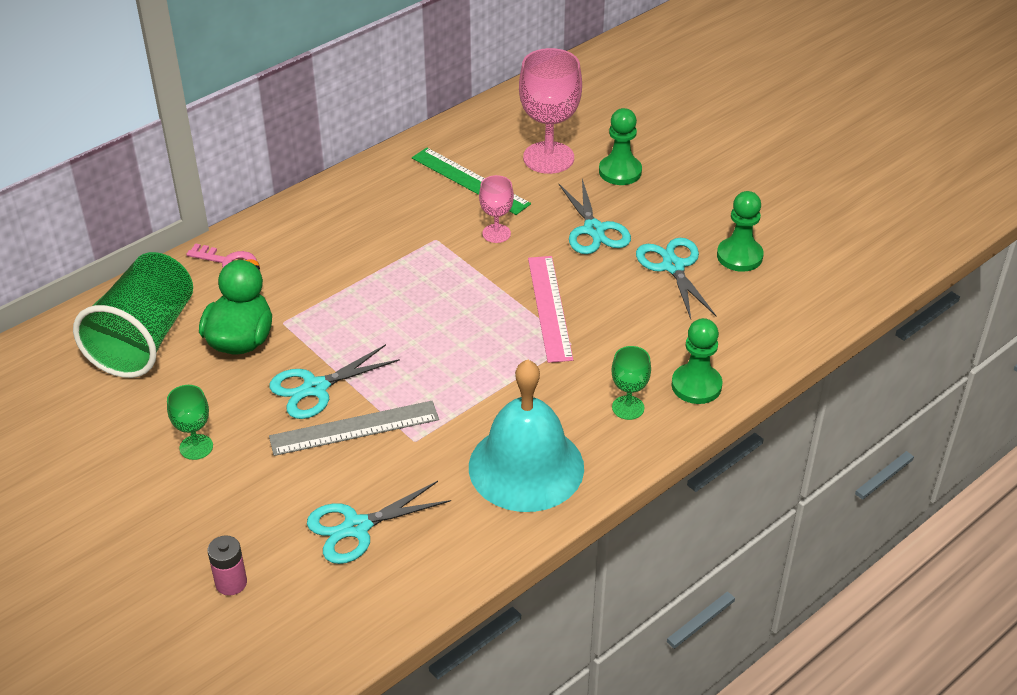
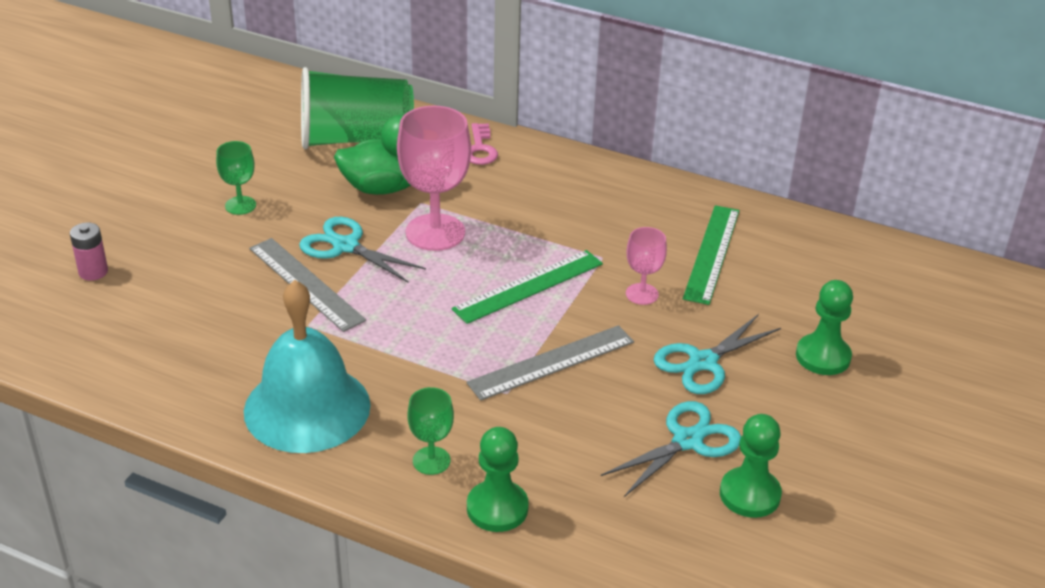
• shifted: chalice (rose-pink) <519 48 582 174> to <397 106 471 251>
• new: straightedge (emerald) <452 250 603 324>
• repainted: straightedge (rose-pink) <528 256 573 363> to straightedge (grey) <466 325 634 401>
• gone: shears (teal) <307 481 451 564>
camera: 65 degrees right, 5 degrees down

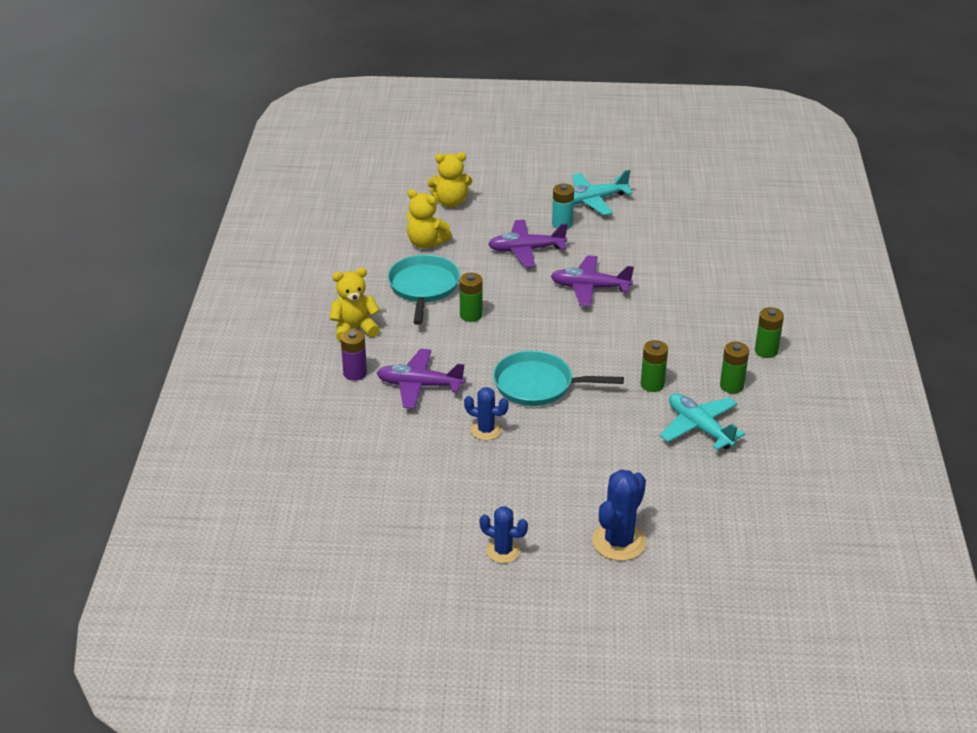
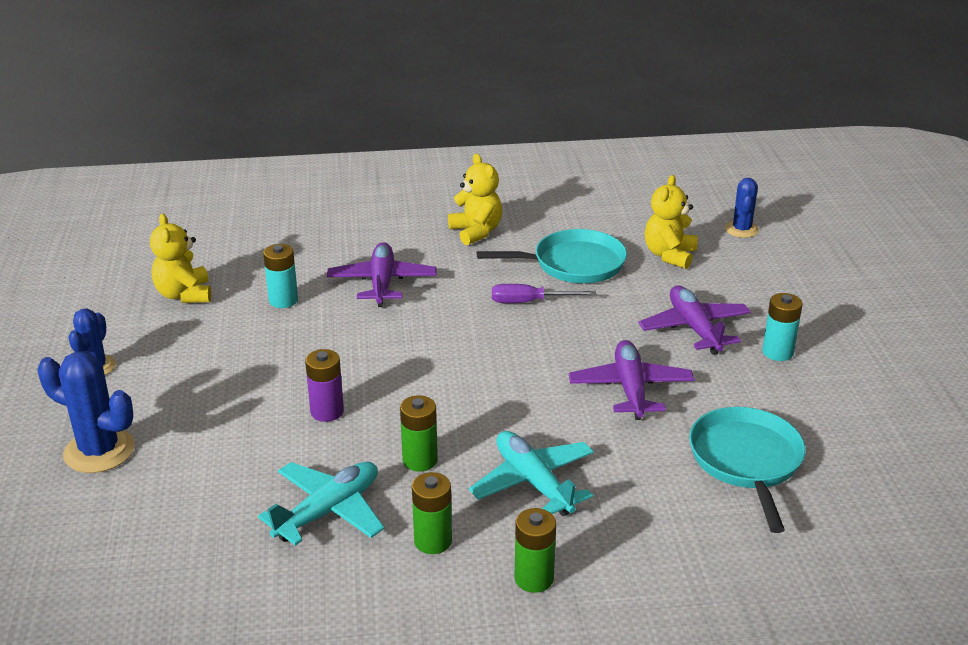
• shifted: teddy (bright yellow) <427 152 472 207> to <150 214 211 303>
• new: AA battery (teal) <263 244 298 308>
• shifted: AA battery (violet) <340 329 367 381> to <305 349 344 422>
• shifted: aeroplane (teal) <572 170 633 215> to <469 431 594 516>
• swapped: AA battery (emerald) <459 273 483 322> to hand screwdriver (violet) <492 284 596 303>
• shifted: pan (teal) <493 351 624 406> to <689 407 806 533>
• shifted: saguaro cactus (blue) <464 387 509 440> to <725 178 759 238>
camera: 80 degrees right, 5 degrees down

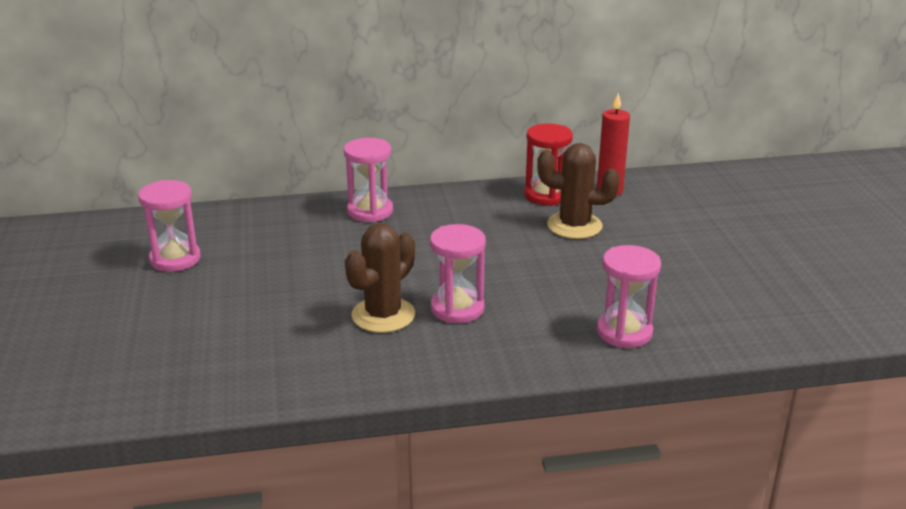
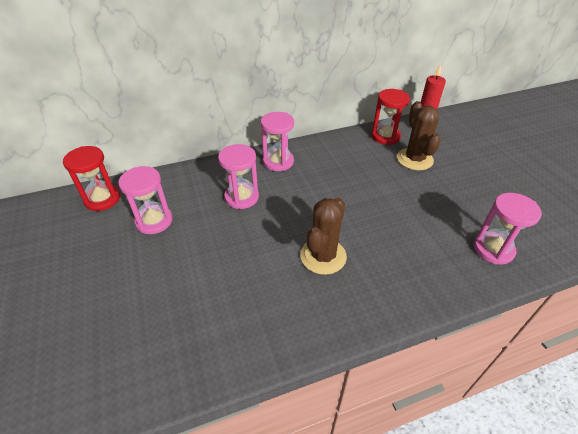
• new: hourglass (crimson) <63 146 120 211>
• shifted: hourglass (rose-pink) <430 224 486 323> to <218 144 259 209>
• rotated: saguaro cactus (brown) <537 143 620 239> = <397 101 441 170> 75 degrees clockwise
camera: 10 degrees left, 15 degrees up

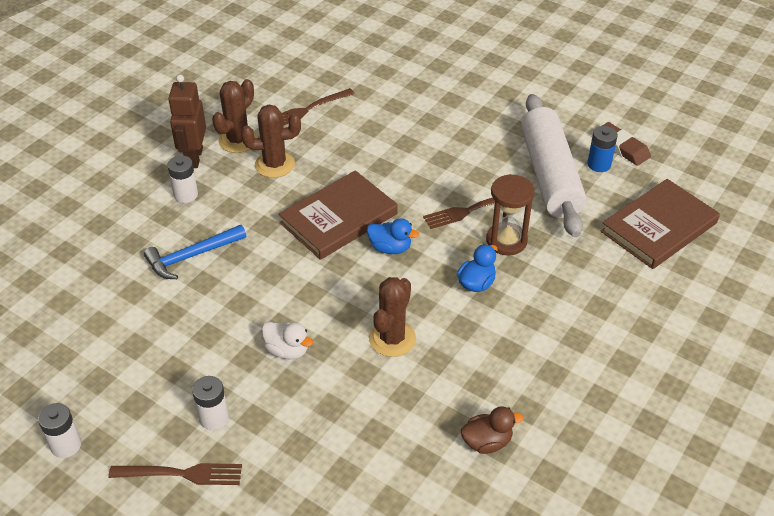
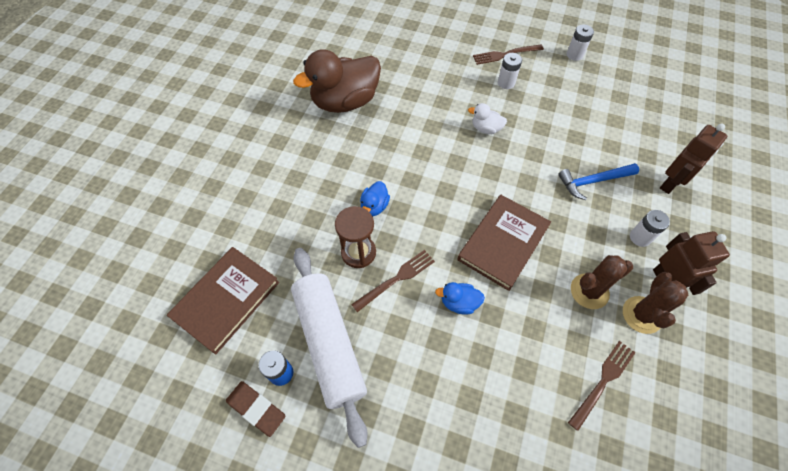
• scaled: toy duck (brown) <461 406 523 454> = <293 49 381 113> x2.27
• shifted: toy duck (blue) <367 219 419 254> to <435 282 485 315>
• rotated: hammer (blue) <144 225 246 279> = <558 163 639 200> 150 degrees counterclockwise
• new: robot (brown) <660 124 727 194>
• gone: saguaro cactus (brown) <369 277 416 357>
camera: 165 degrees right, 15 degrees up

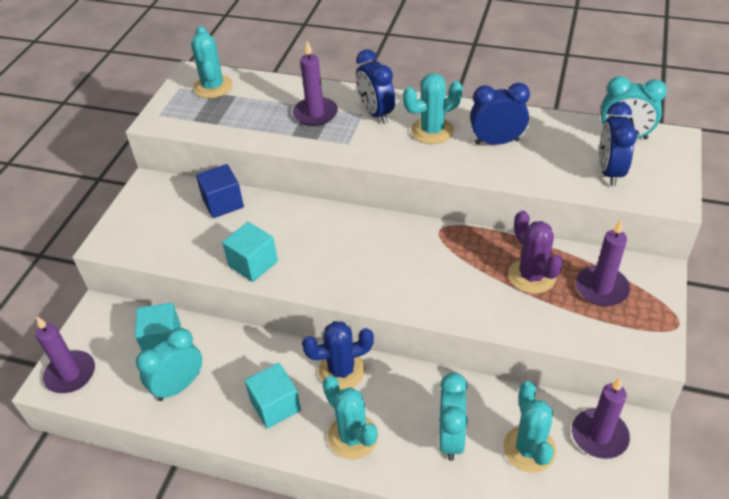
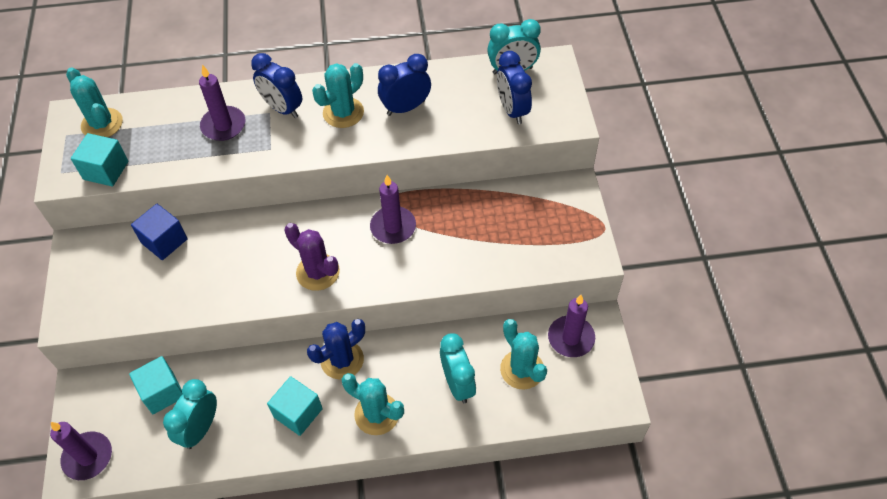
• shifted: solid cube (teal) <222 222 278 282> to <71 133 128 186>
• shifted: saguaro cactus (violet) <508 211 563 294> to <284 223 340 291>
• shifted: wax candle (violet) <576 220 630 306> to <370 175 416 244>
camera: 25 degrees left, 10 degrees up

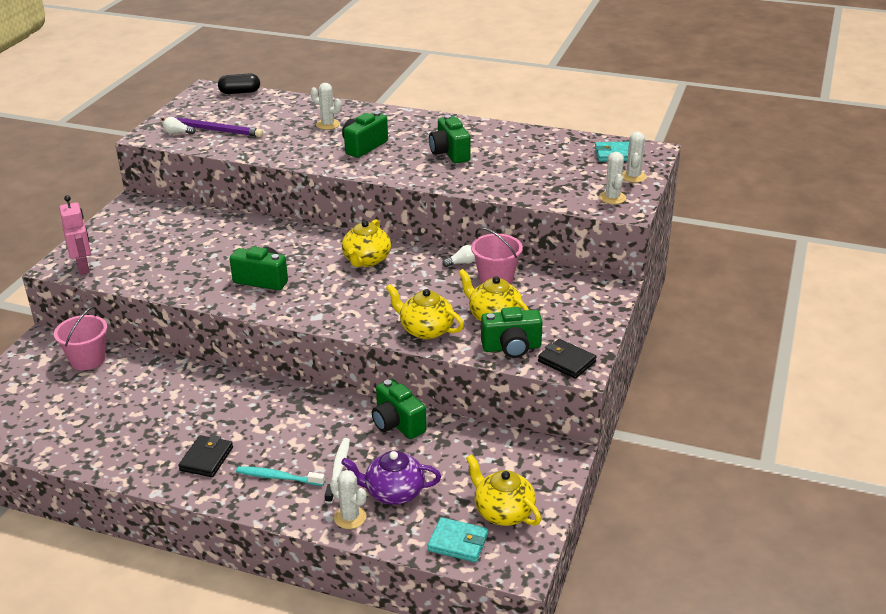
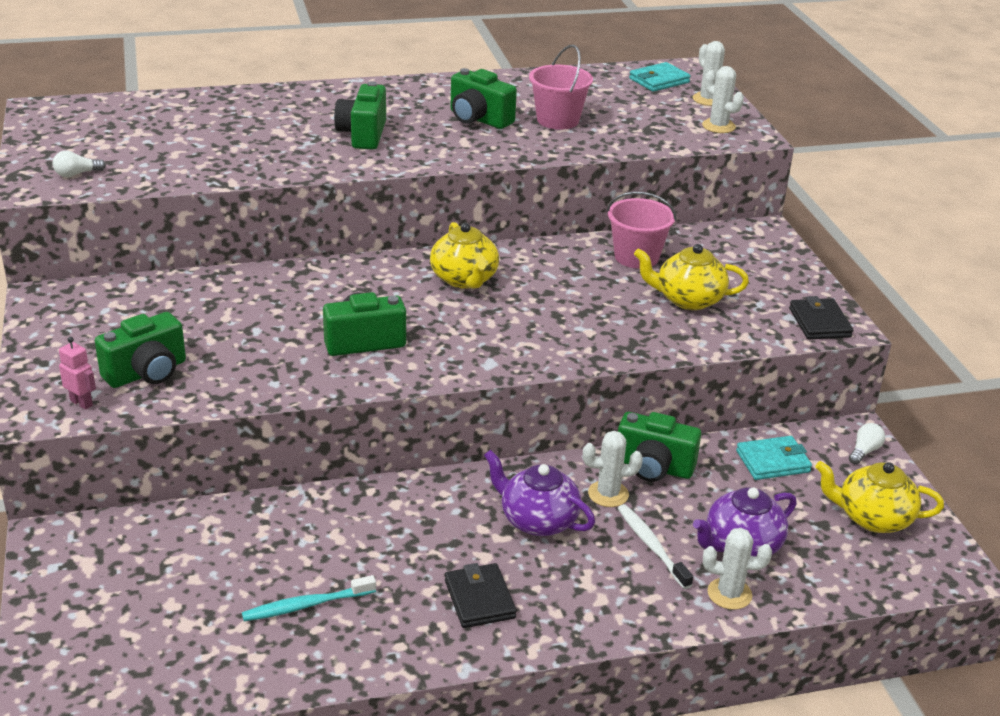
• scaled: robot (rose-pink) <59 195 91 275> = <59 337 96 410> x0.60
• shifted: compact camera (emerald) <481 307 543 358> to <95 312 186 388>
• shifted: toothbrush (teal) <236 466 325 486> to <242 575 376 621>
• new: china teapot (violet) <484 450 595 536>
• shifted: bucket (rose-pink) <54 306 107 370> to <529 45 593 130>
• shifted: saguaro cactus (pure white) <311 83 342 130> to <583 431 643 507>
• shifted: card wallet (teal) <428 517 488 562> to <736 436 812 480>
• rotated: card wallet (ebony) <538 339 596 379> = <789 296 853 339> 75 degrees clockwise
• shifted: bulb (pure white) <442 245 475 267> to <849 423 885 465>
• gone: pencil (violet) <161 117 263 137>
• gone: capsule (ebony) <218 74 260 94>
• gone: china teapot (bright yellow) <386 284 464 339>
camera: 35 degrees left, 0 degrees up

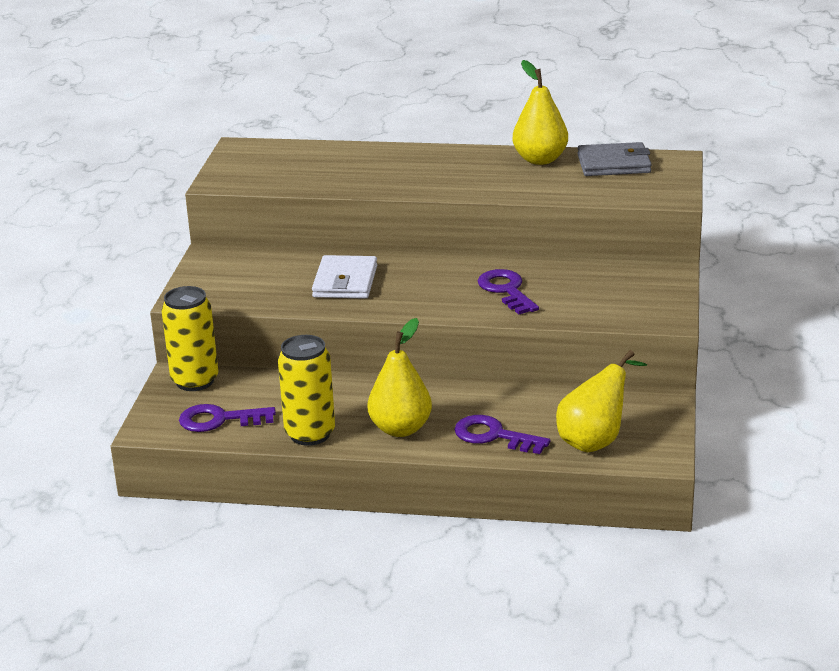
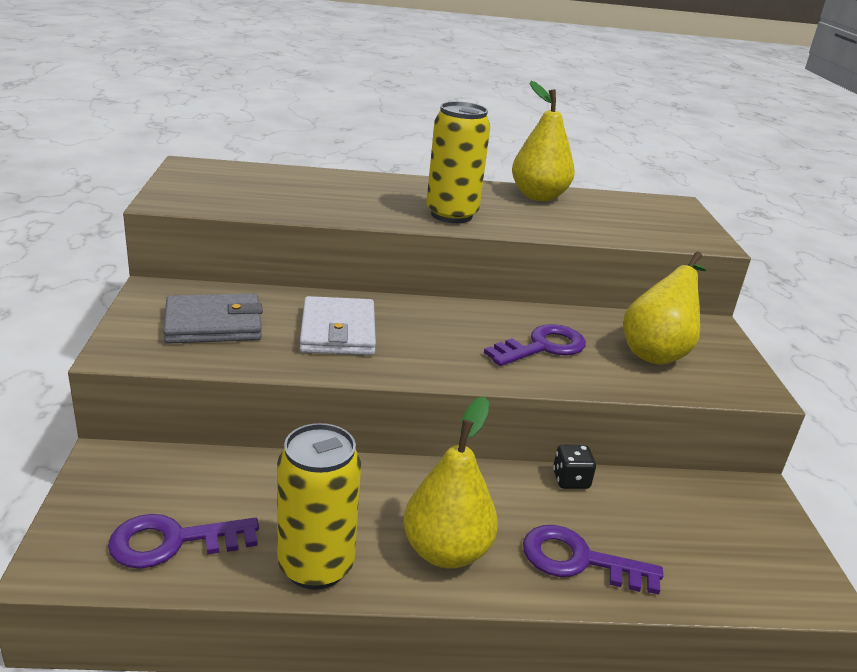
• shifted: card wallet (grey) <577 142 652 176> to <163 294 263 344>
• shifted: tin (bright yellow) <161 286 218 391> to <426 102 490 223>
• rotated: key (violet) <478 269 539 315> = <484 324 586 366> 90 degrees clockwise
• new: dice (ebony) <553 445 596 489>
• shifted: pear fruit (bright yellow) <556 350 647 453> to <623 252 707 365>
camera: 15 degrees left, 0 degrees up

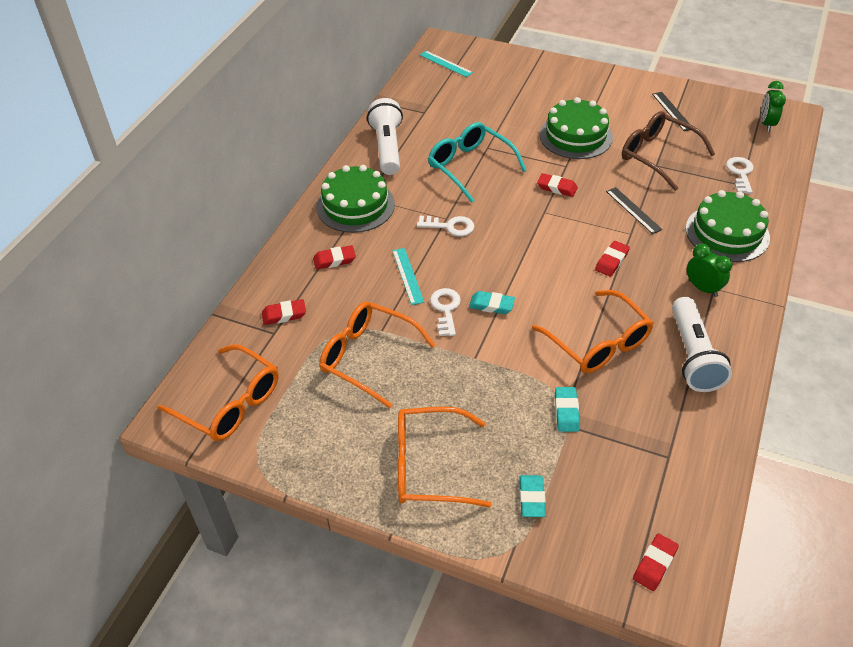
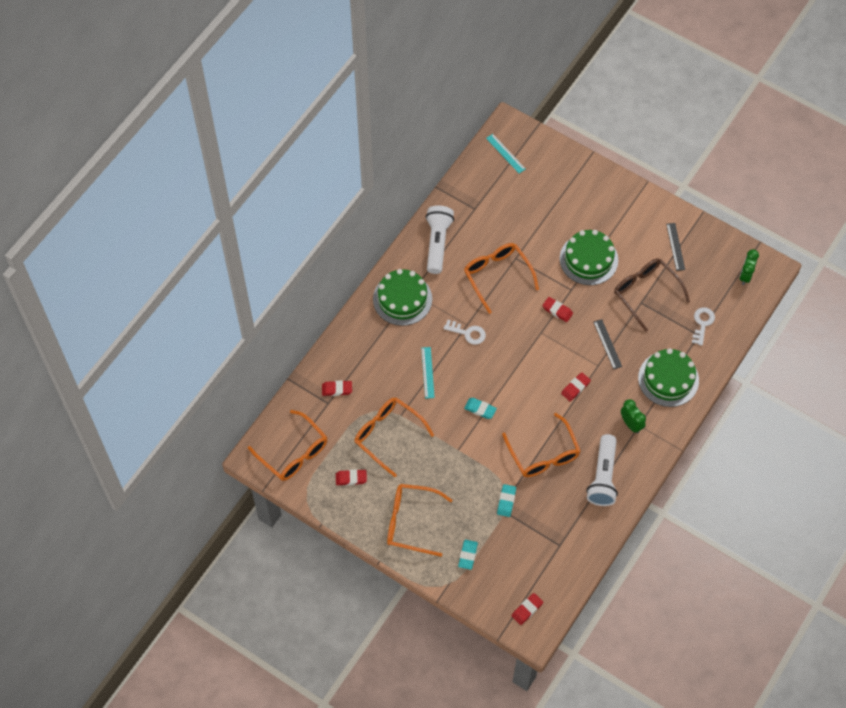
• shifted: eraser (crimson) <313 245 356 270> to <336 469 367 485>
• repainted: glasses (teal) <428 122 527 203> to glasses (orange) <464 243 539 314>
• gone: key (pure white) <430 288 461 336>
camera: 10 degrees right, 15 degrees up

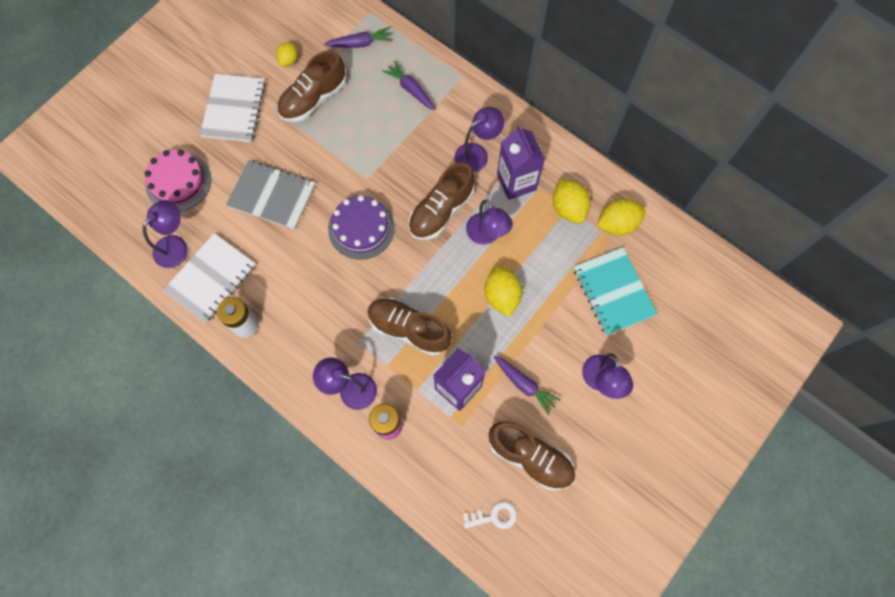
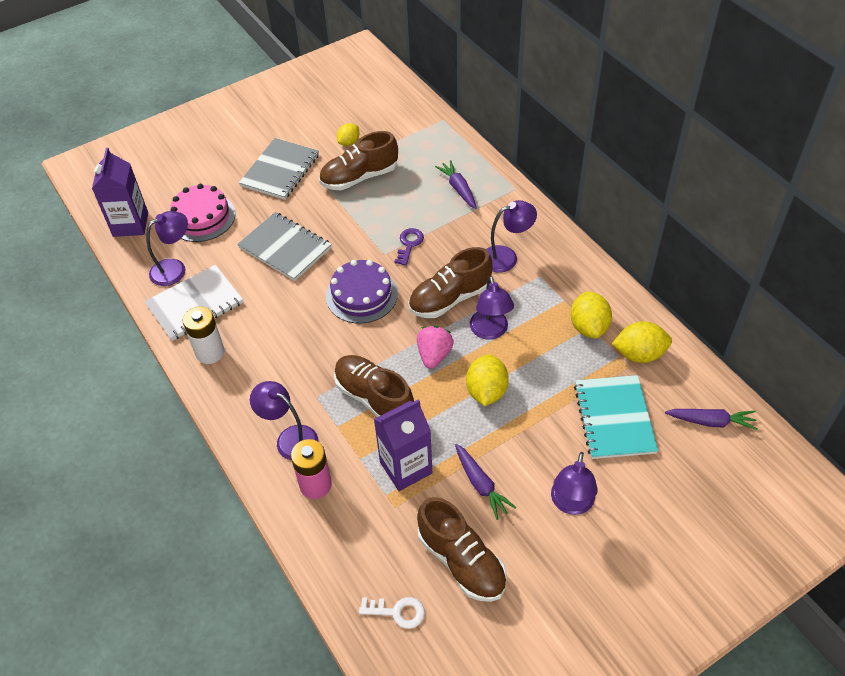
• shifted: juice carton (violet) <497 125 545 200> to <92 148 148 237>
• repainted: exercise book (pure white) <200 74 266 142> to exercise book (grey) <239 138 319 200>
• new: key (violet) <394 228 424 266>
• new: strawberry (rose-pink) <417 326 454 369>
• shifted: carrot (violet) <324 27 392 48> to <665 409 757 430>
camera: 20 degrees right, 20 degrees down

